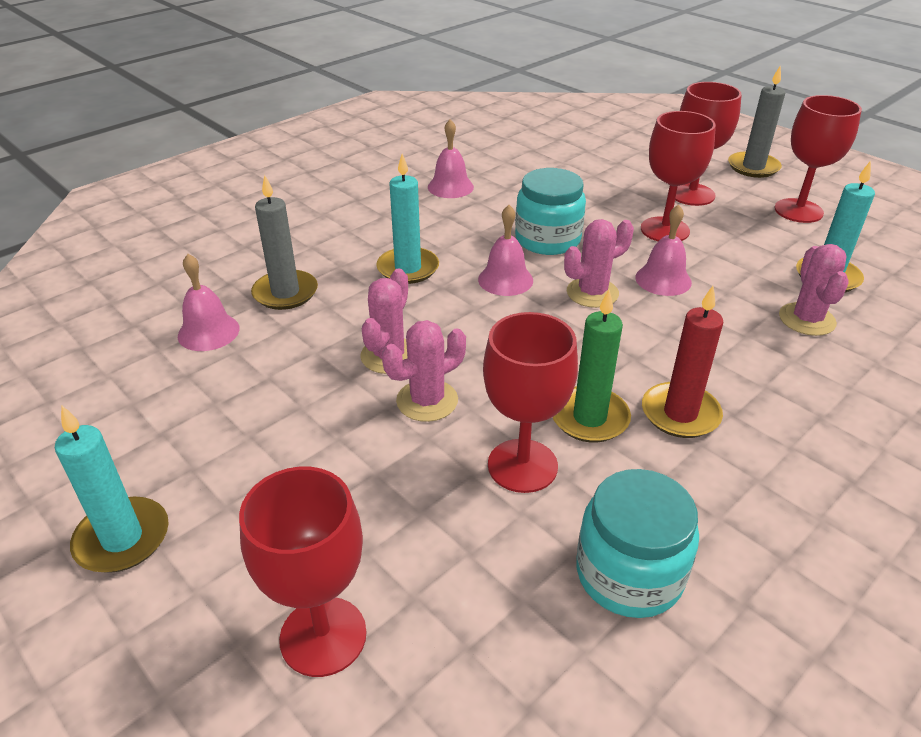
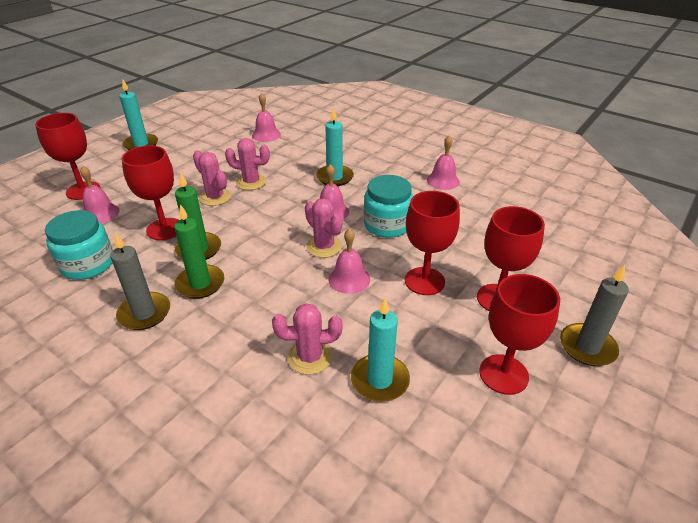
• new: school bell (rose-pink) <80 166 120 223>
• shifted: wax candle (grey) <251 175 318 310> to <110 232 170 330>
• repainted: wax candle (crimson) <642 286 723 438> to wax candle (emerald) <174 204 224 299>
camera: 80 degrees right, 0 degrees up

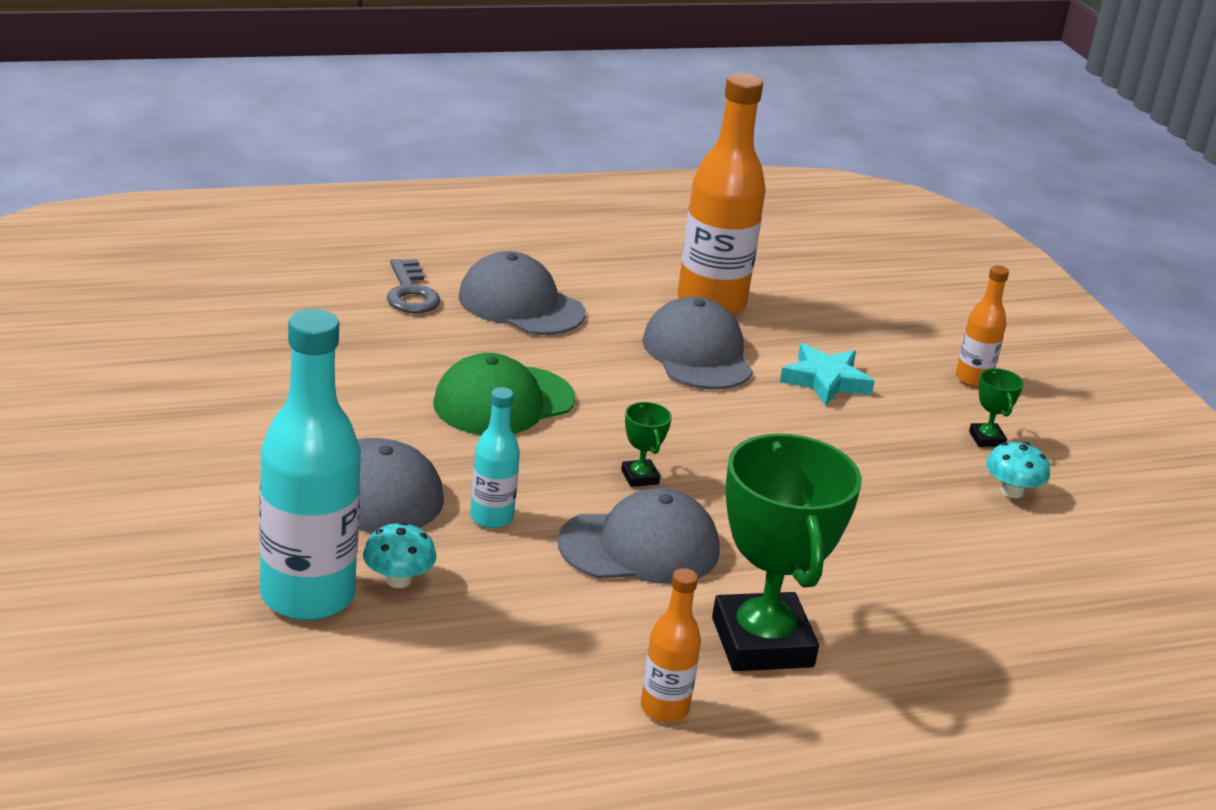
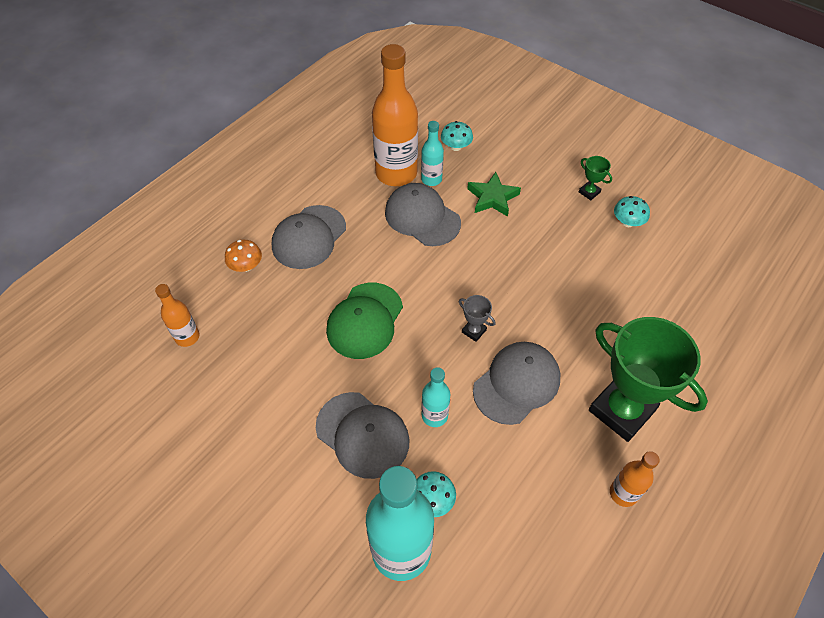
• shifted: flask (orange) <956 265 1009 387> to <155 284 200 347>
• swapped: key (grey) <387 259 441 313> to fungus (orange) <225 240 262 272>
• rotated: baseball cap (grey) <458 251 585 335> = <272 205 346 269> 60 degrees counterclockwise
• new: flask (teal) <421 121 444 186>
• new: fungus (teal) <441 121 473 151>
• repainted: prize cup (emerald) <621 402 672 487> to prize cup (grey) <459 295 495 342>
• repainted: star shape (teal) <780 343 875 406> to star shape (emerald) <467 172 521 217>
camera: 30 degrees left, 25 degrees up

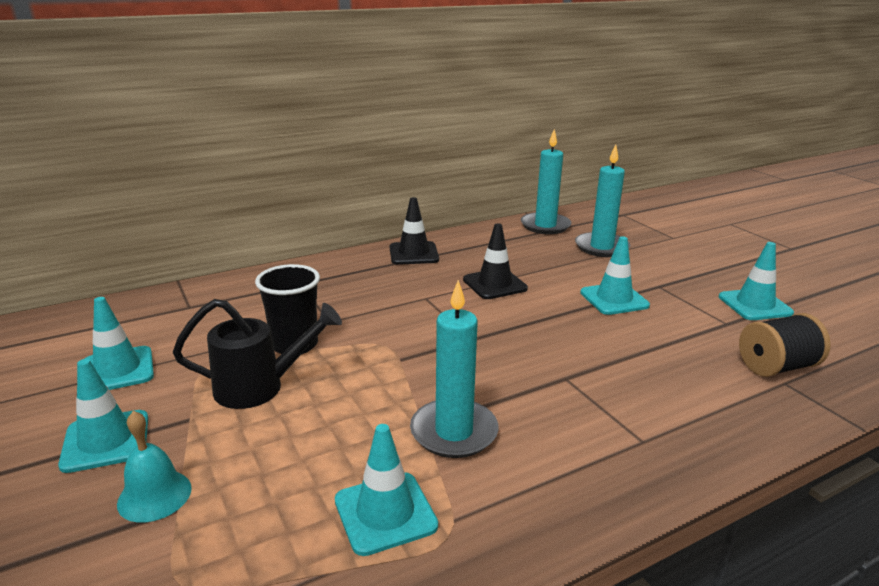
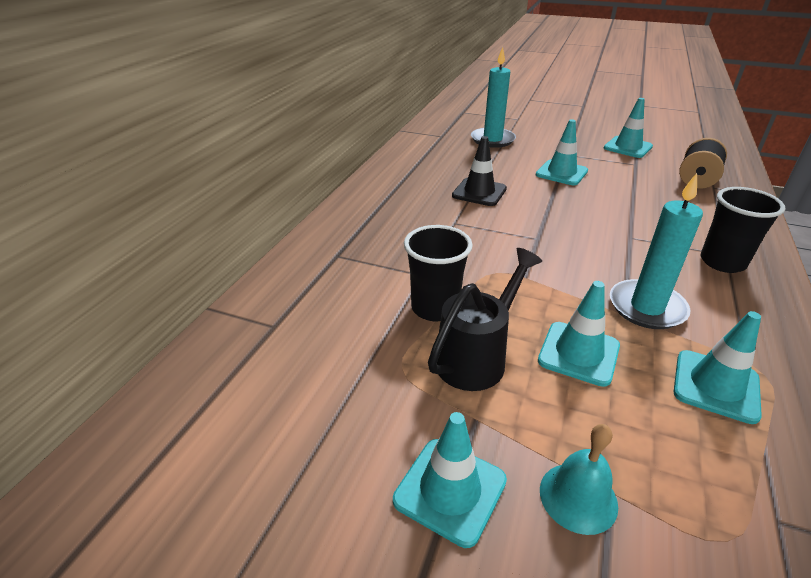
• shifted: safety cone (teal) <84 297 154 390> to <538 281 620 387>
• new: tumbler (ebony) <701 187 785 273>
• gone: safety cone (ebony) <390 197 439 265>
• gone: wax candle (teal) <521 129 571 234>
camera: 40 degrees left, 10 degrees up

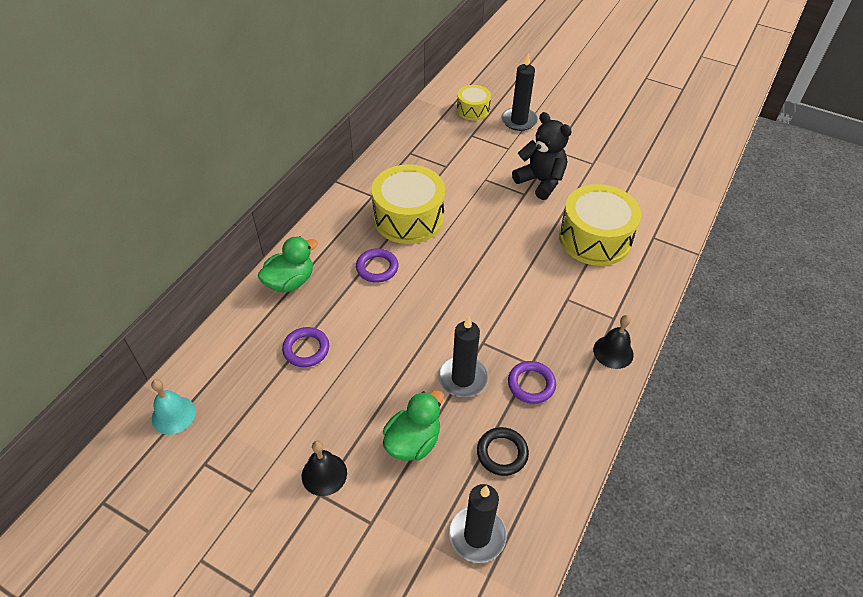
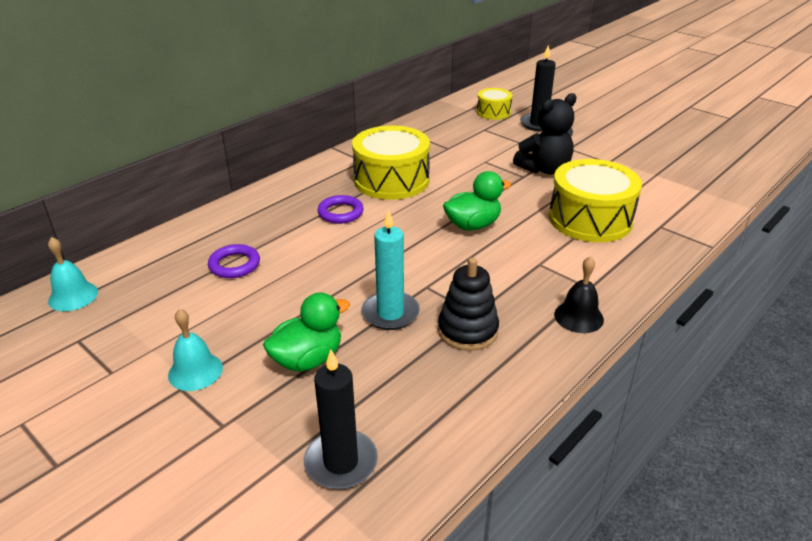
• repainted: school bell (ebony) <302 440 347 496> to school bell (teal) <168 309 223 391>
• repainted: wax candle (ebony) <438 316 488 397> to wax candle (teal) <362 209 420 330>
• swapped: ring (violet) <508 361 556 404> to ring stacker (ebony) <438 258 499 351>
• shifted: toy duck (emerald) <258 236 318 292> to <443 171 511 231>
• rotated: teddy (ebony) <512 112 572 200> = <513 93 577 174> 90 degrees clockwise
• gone: ring (ebony) <477 427 529 476>
camera: 15 degrees right, 15 degrees down

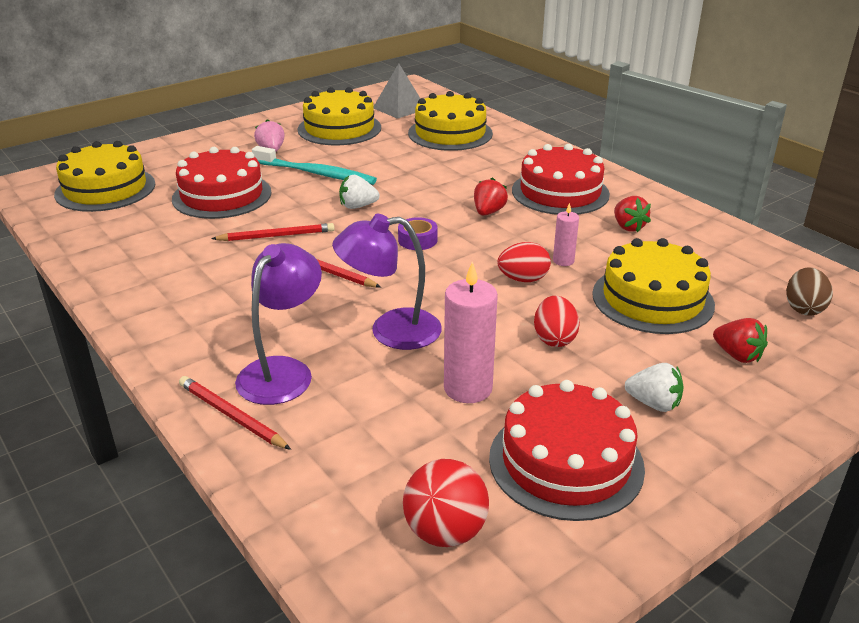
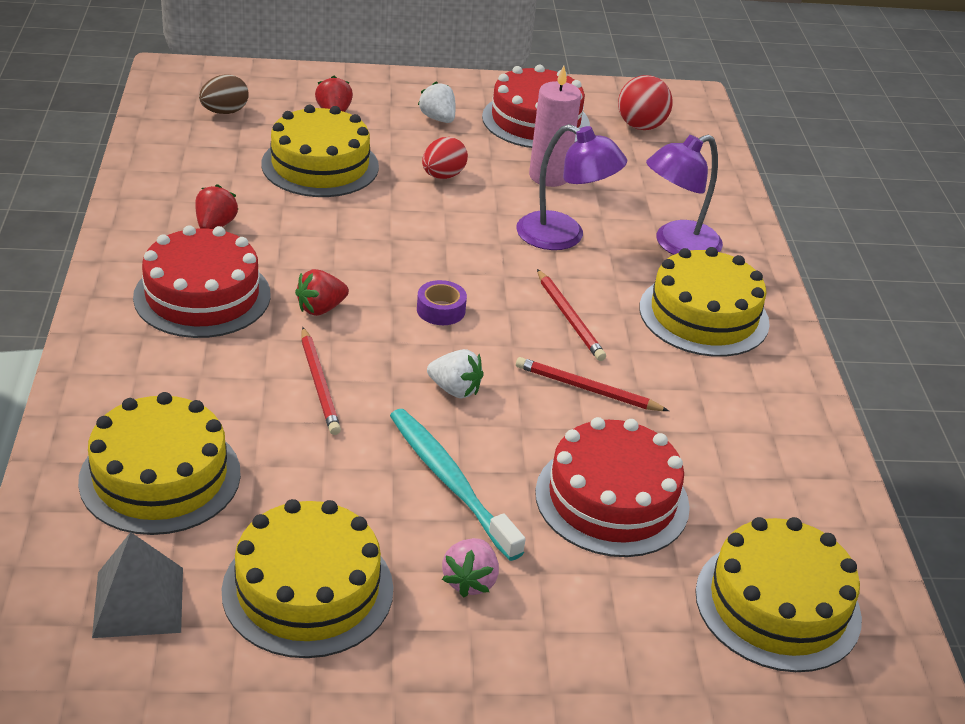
• shifted: pencil (crimson) <179 376 291 450> to <301 327 341 435>
• new: gateau (bright yellow) <640 247 770 357>
• gone: egg (crimson) <497 242 551 282>
• gone: wax candle (rose-pink) <553 203 579 266>
camera: 150 degrees left, 5 degrees up

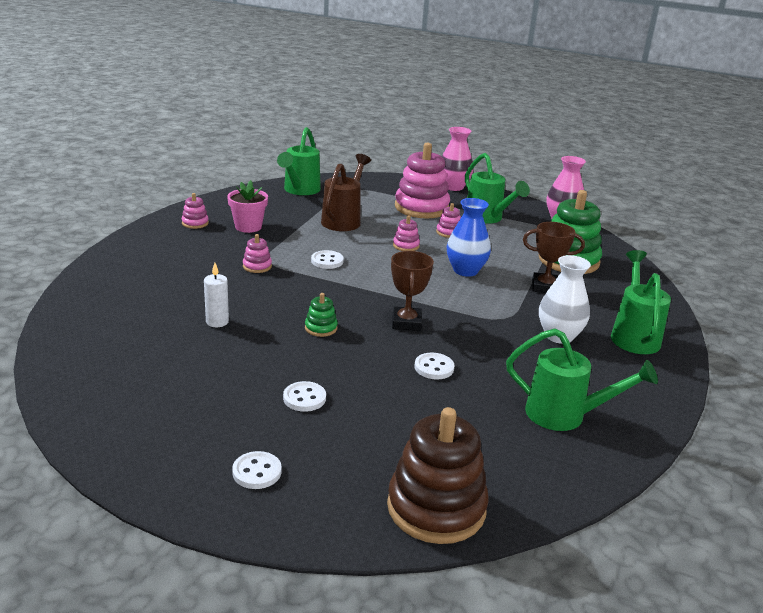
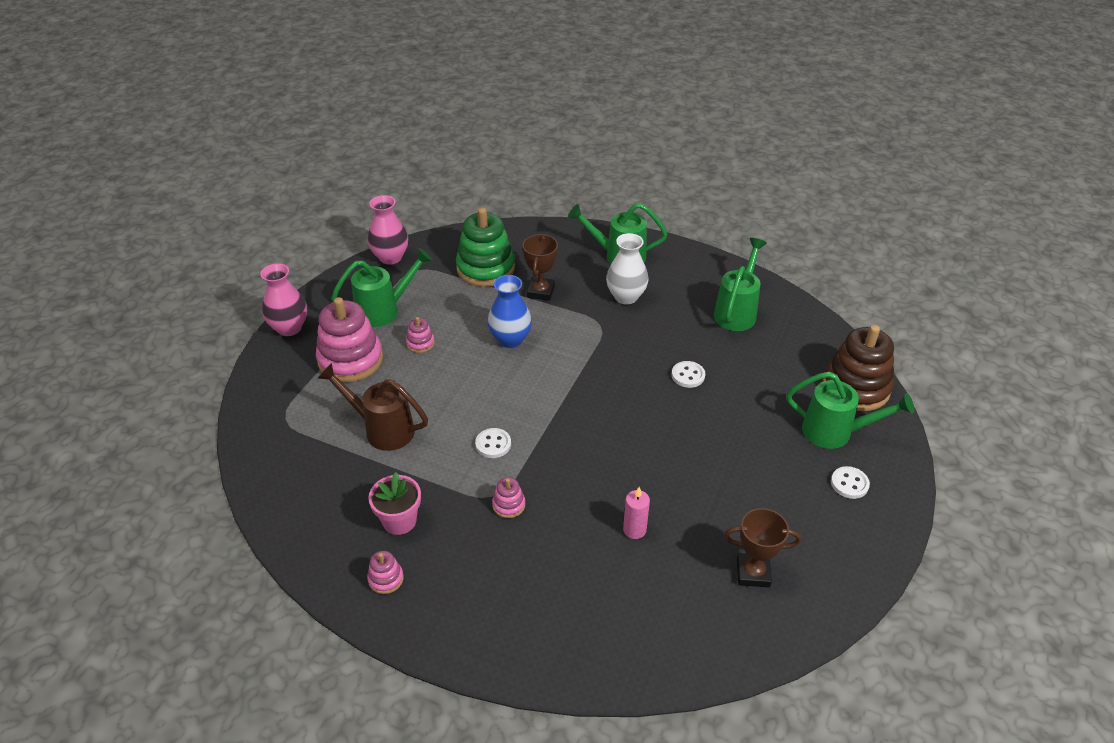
• repainted: wax candle (pure white) <204 263 229 327> to wax candle (rose-pink) <623 487 650 539>
• shifted: prize cup (brown) <391 251 434 331> to <724 508 801 587>
• shifted: sprinkling can (emerald) <277 127 321 195> to <786 372 914 449>
• gone: button (pure white) <283 381 326 412>
• gone: ring stacker (emerald) <305 293 338 337>
• gone: ring stacker (rose-pink) <393 215 420 251>
camera: 85 degrees left, 15 degrees up

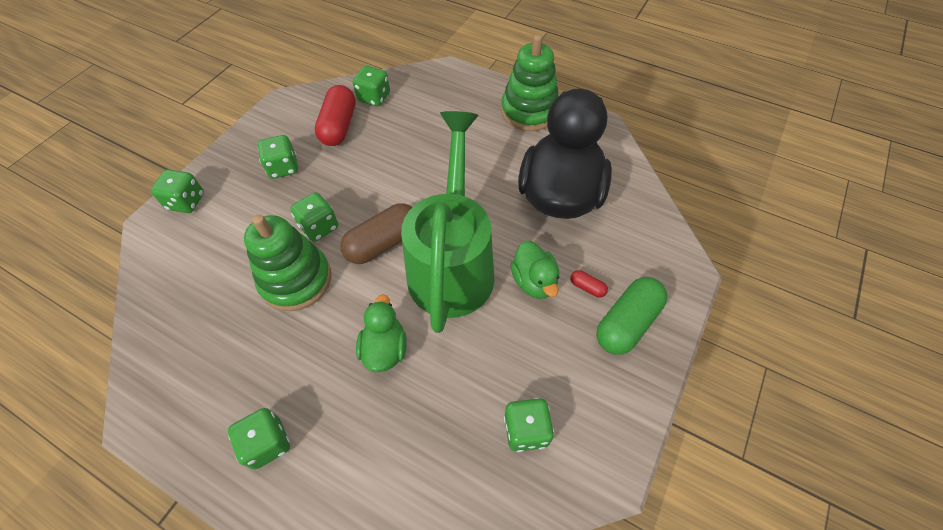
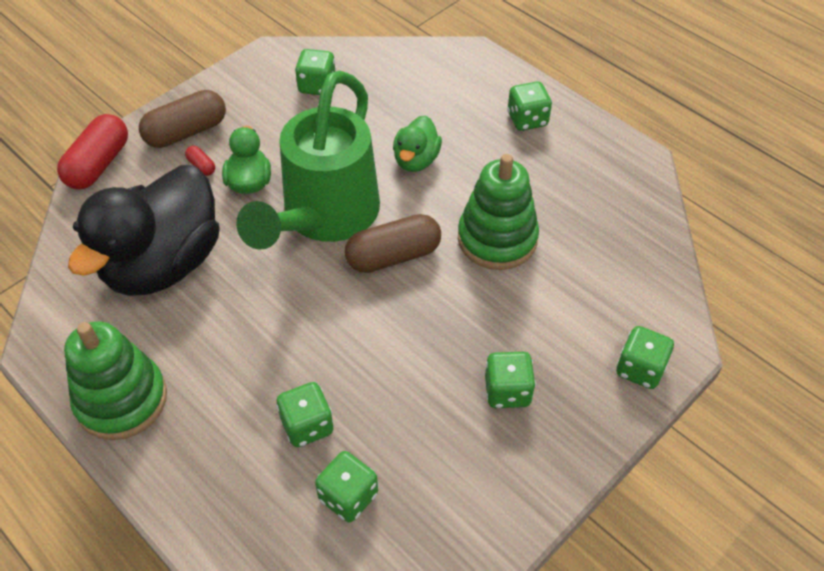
• shifted: capsule (crimson) <315 85 356 146> to <57 114 128 189>
• repainted: capsule (emerald) <596 277 667 355> to capsule (brown) <139 90 226 148>
• shifted: dice (emerald) <290 192 338 242> to <276 382 334 447>
camera: 165 degrees left, 5 degrees down

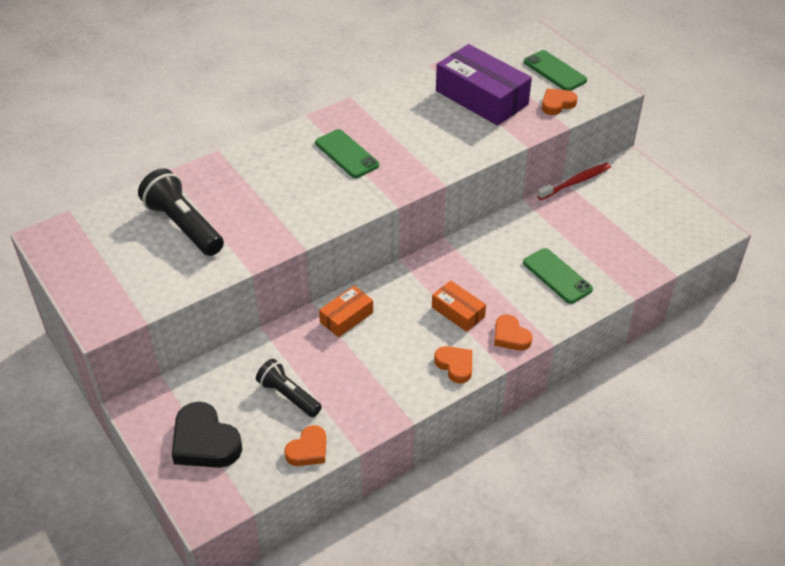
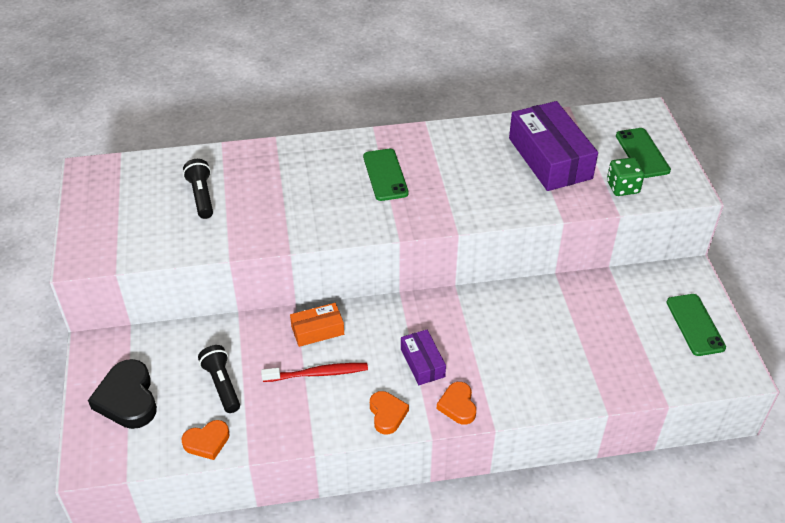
• scaled: flashlight (ebony) <138 168 224 256> = <183 159 213 219> x0.65
• shifted: toothbrush (crimson) <537 163 611 200> to <261 363 368 382>
• repainted: box (orange) <432 281 486 332> to box (violet) <401 330 446 385>
• swapped: heart shape (orange) <542 89 578 115> to dice (emerald) <607 157 644 196>
• shifted: phone (emerald) <523 248 593 304> to <667 294 726 356>
camera: 25 degrees right, 0 degrees up

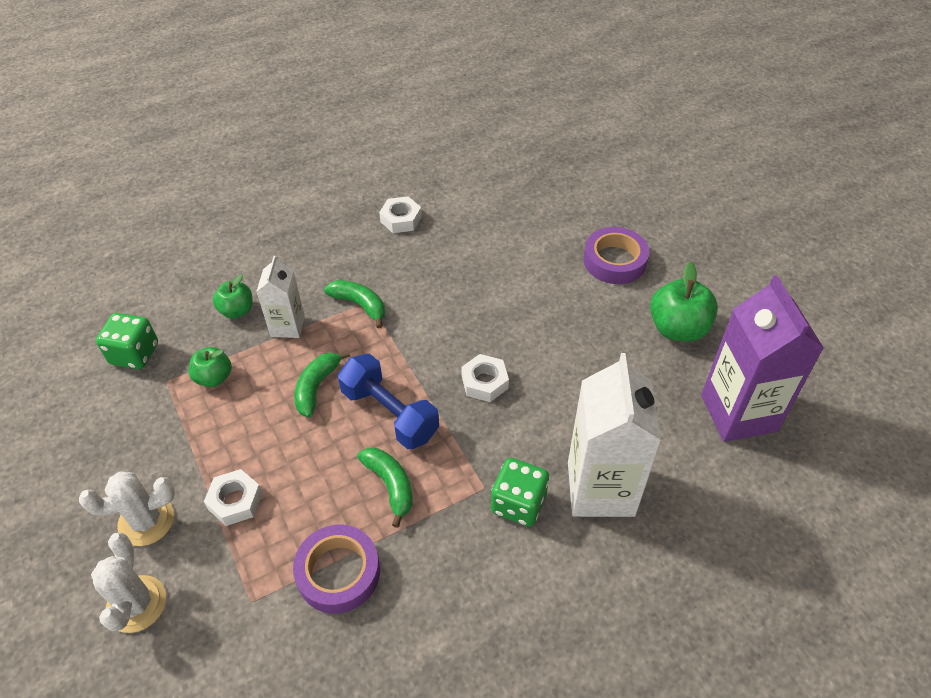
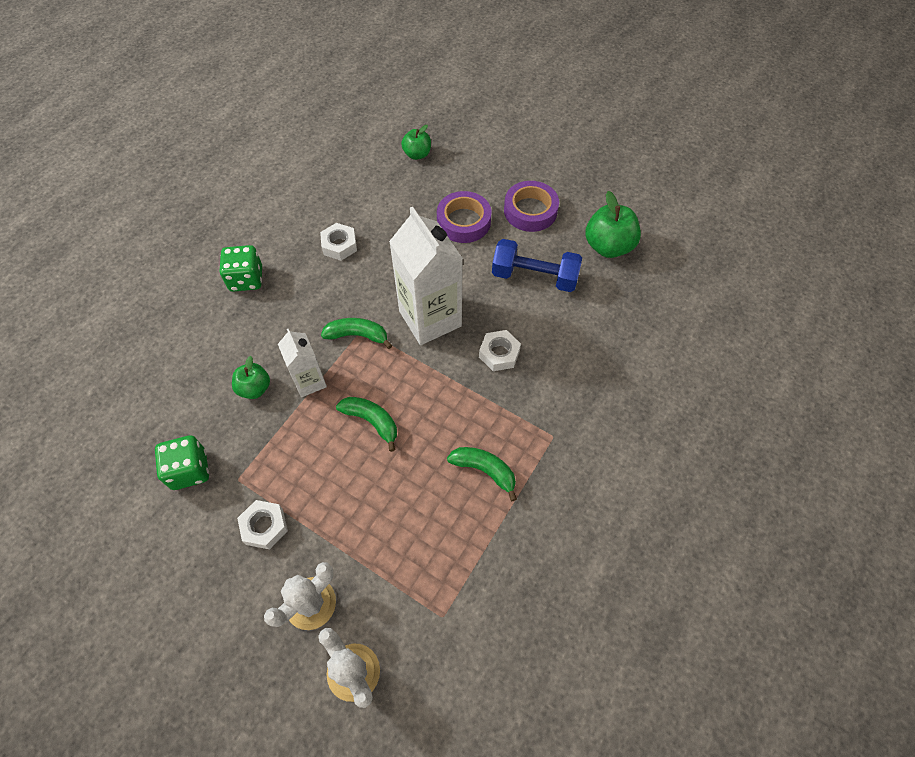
• shifted: dice (emerald) <491 458 549 527> to <219 245 262 292>
• shifted: hexagon nut (pure white) <204 469 262 526> to <237 500 288 549>
• rotated: banana (emerald) <294 351 350 417> = <336 397 397 452> 135 degrees clockwise
• shifted: juice carton (pure white) <568 353 662 517> to <389 207 463 345>
• shifted: toy apple (emerald) <189 347 232 387> to <401 125 431 160>
• shifted: roll of tape (violet) <293 524 380 614> to <437 191 491 243>
• shifted: free weight (blue) <338 354 439 449> to <492 239 582 292>
• gone: juice carton (violet) <701 275 824 442>
camera: 30 degrees left, 10 degrees up

